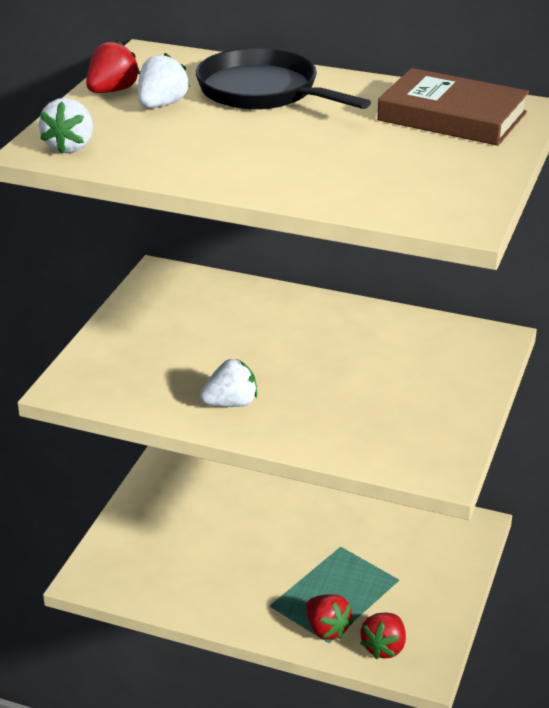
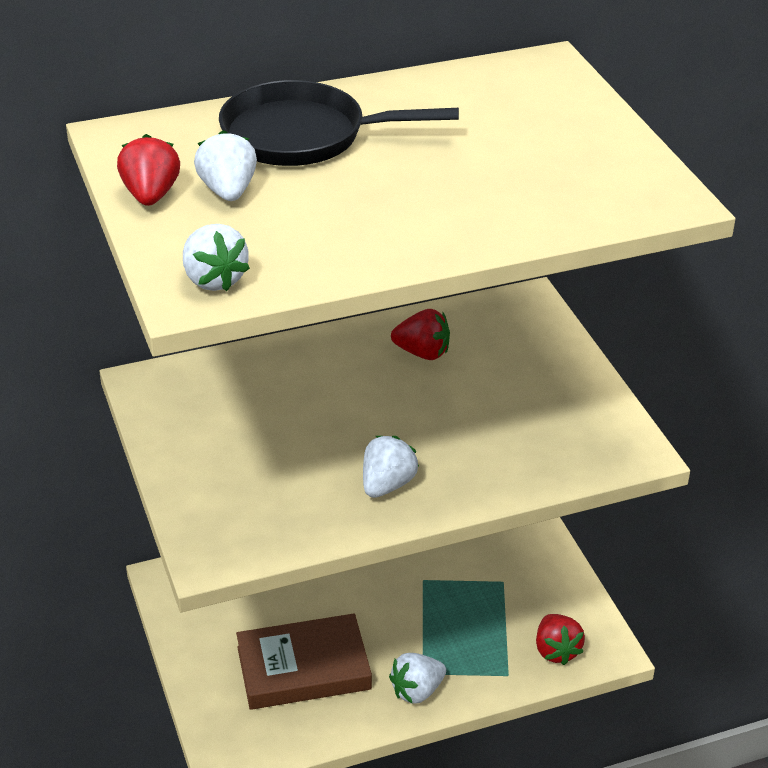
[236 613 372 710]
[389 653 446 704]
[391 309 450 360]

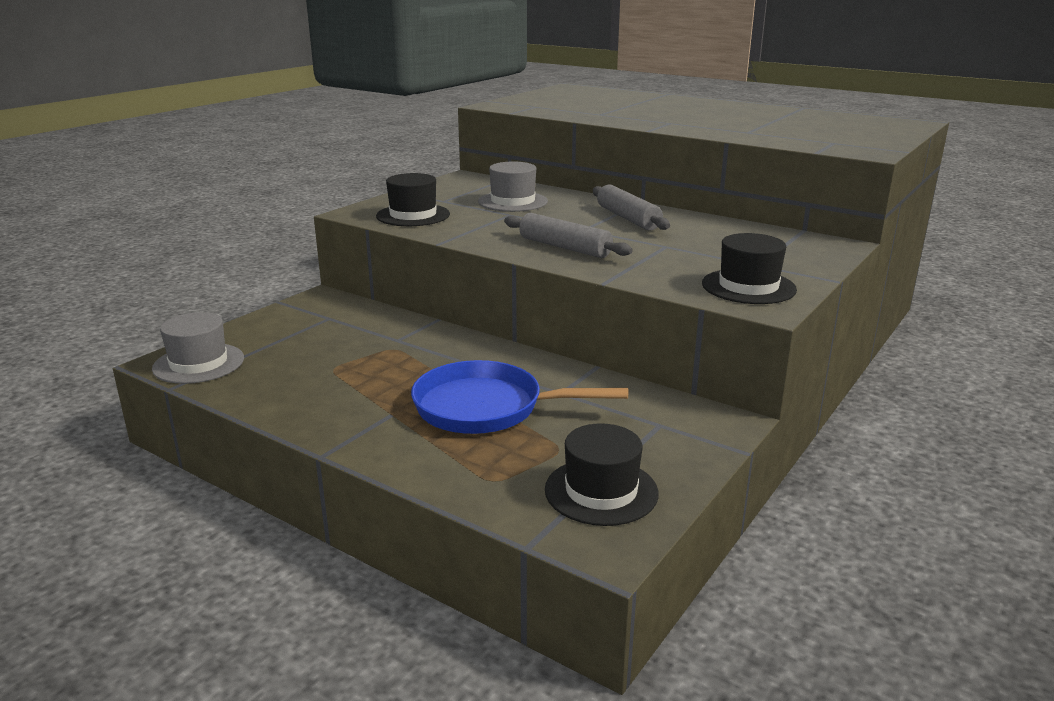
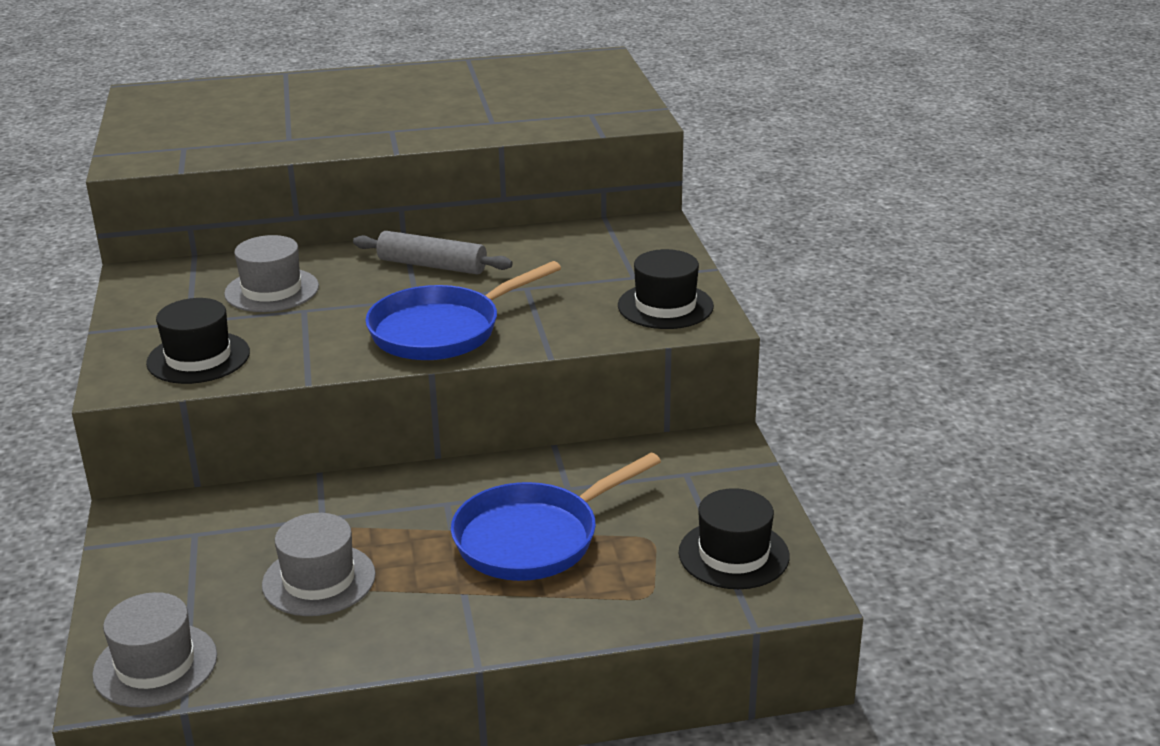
[262 513 376 616]
[365 261 561 360]

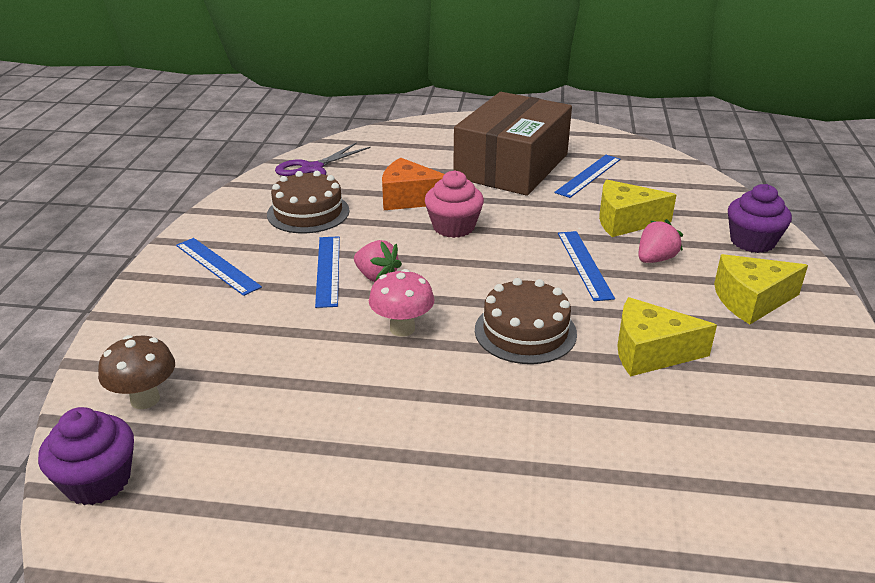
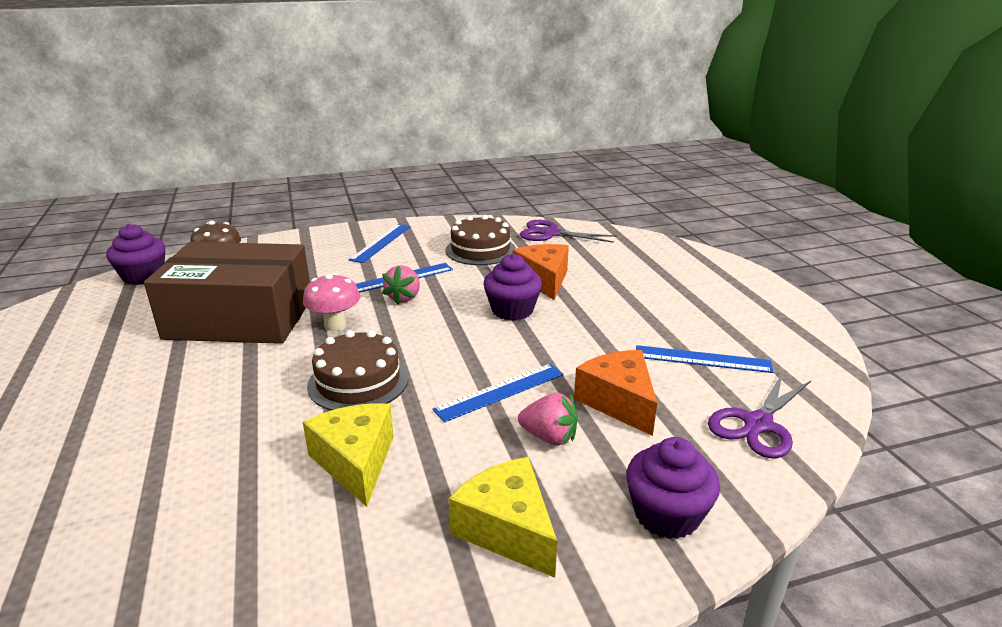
[144 242 310 344]
[484 254 542 321]
[574 350 657 436]
[708 372 811 459]

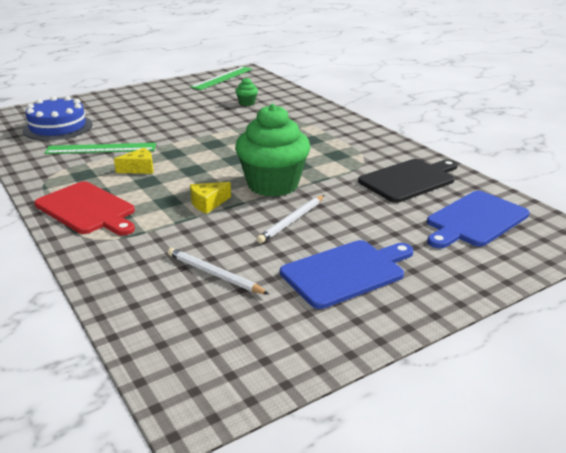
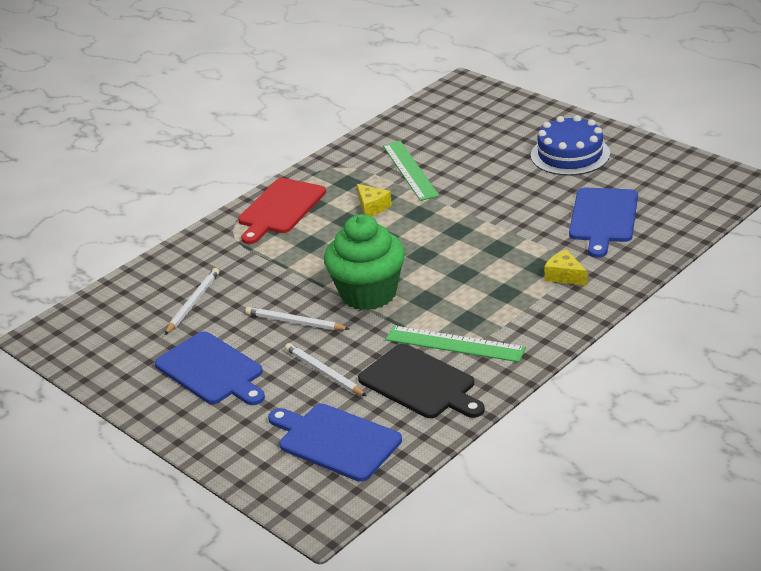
[285 343 366 396]
[386 326 526 362]
[531 115 610 176]
[544 249 587 286]
[569 187 638 258]

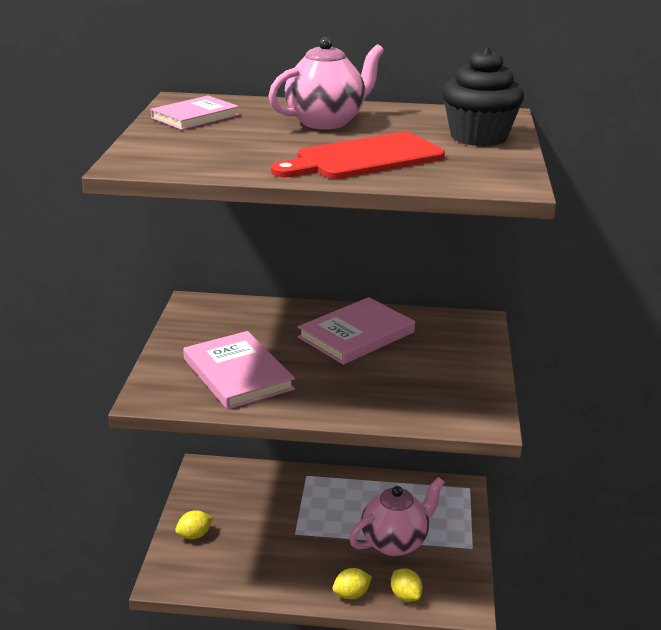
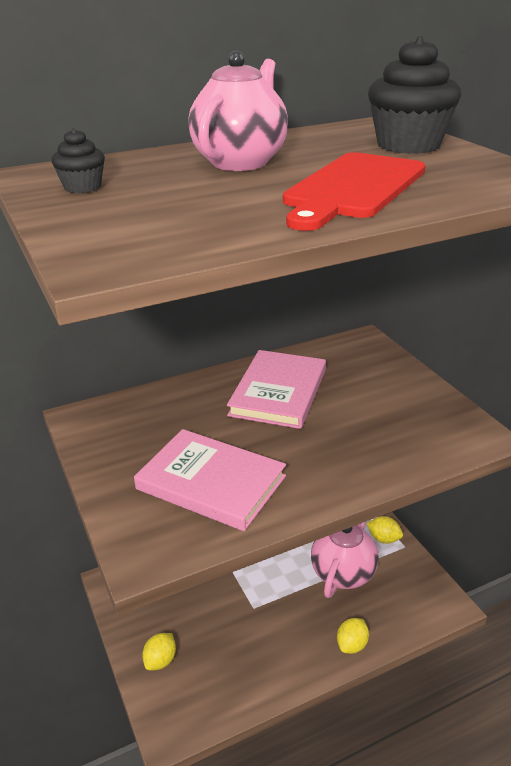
[51 128 105 194]
[366 516 403 543]

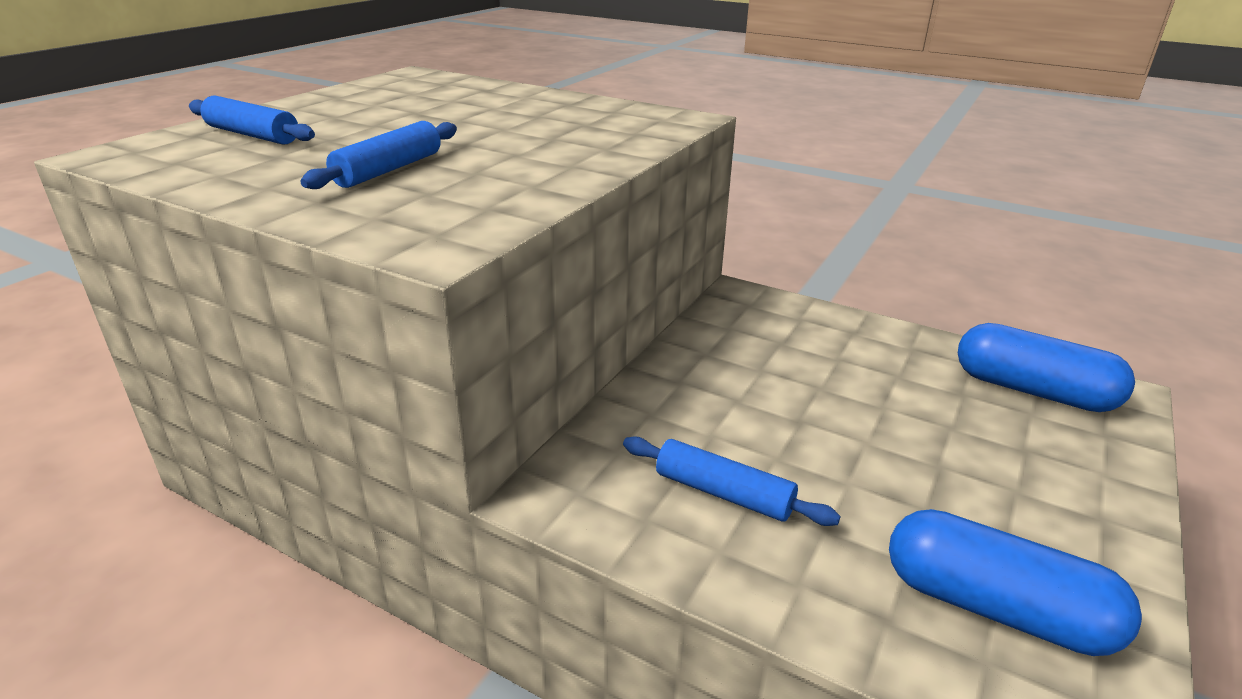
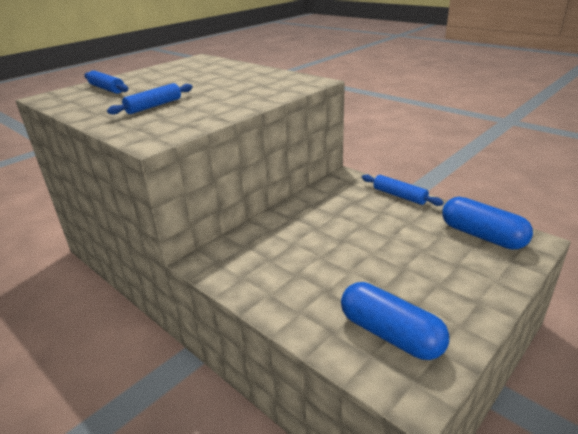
[362 174 444 206]

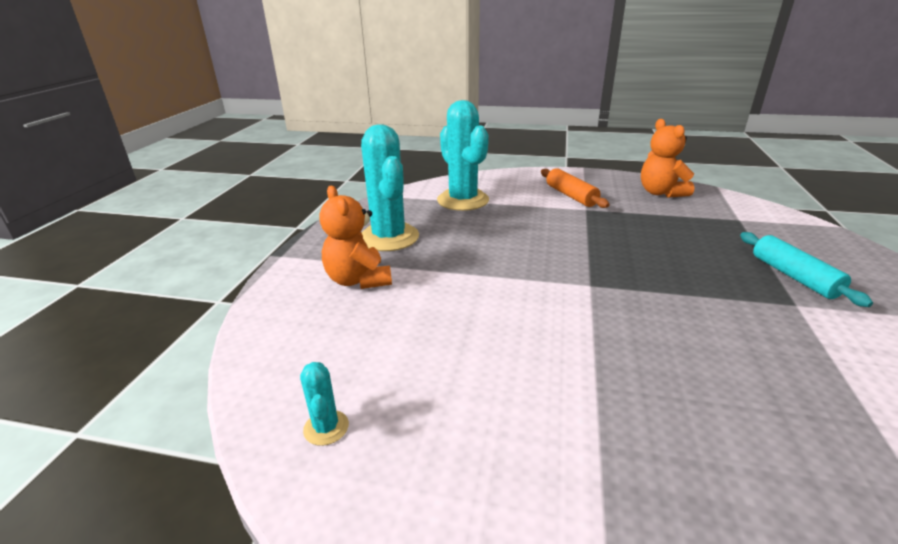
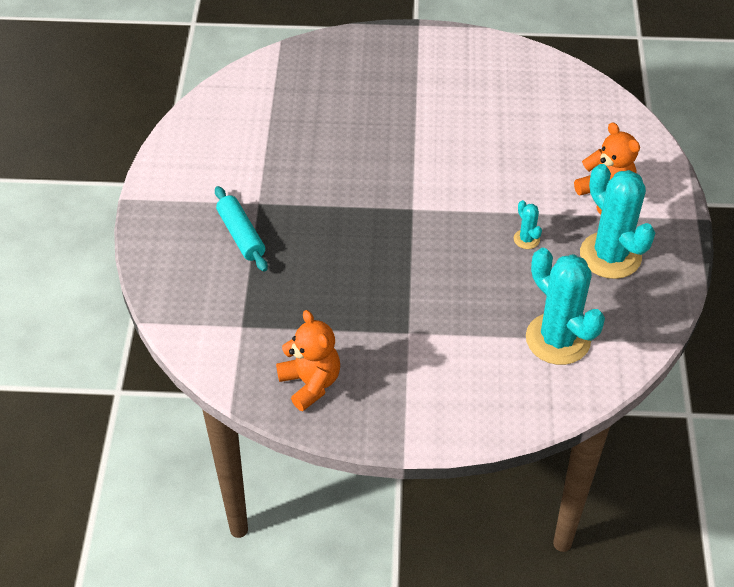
[514 200 542 249]
[541 168 609 208] (first image)

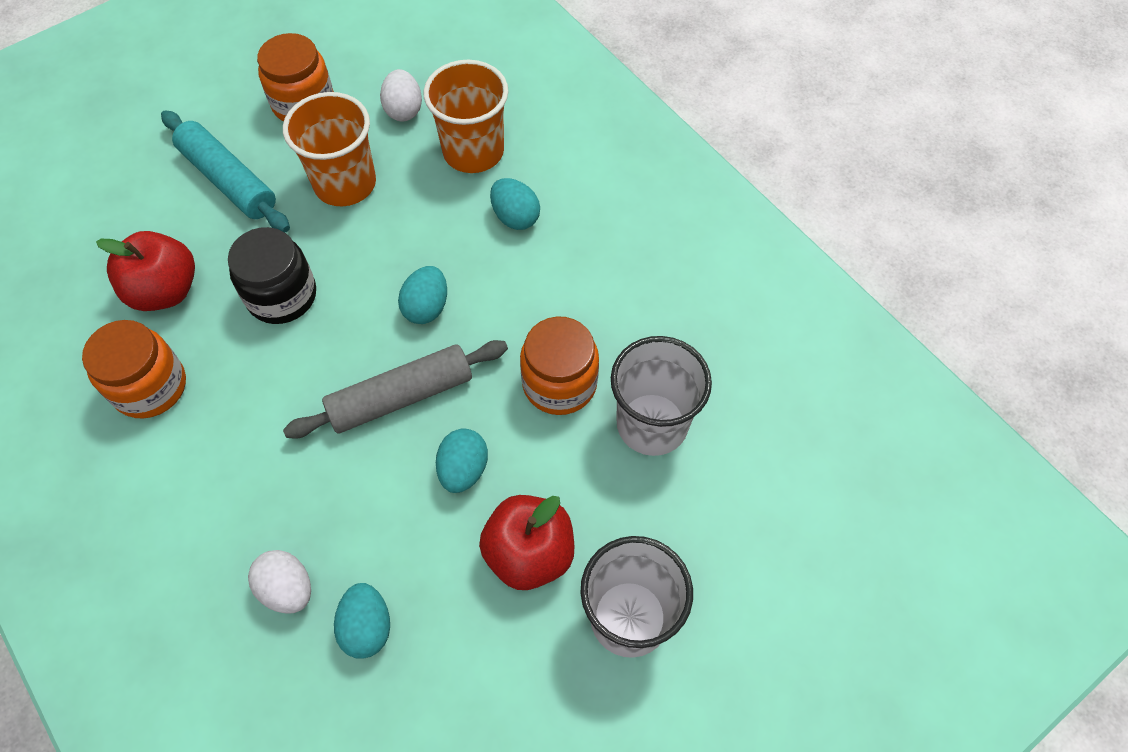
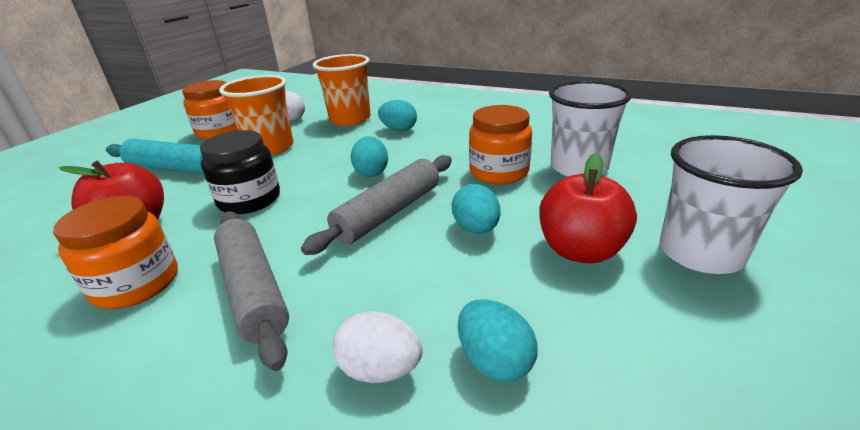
[214 211 289 371]

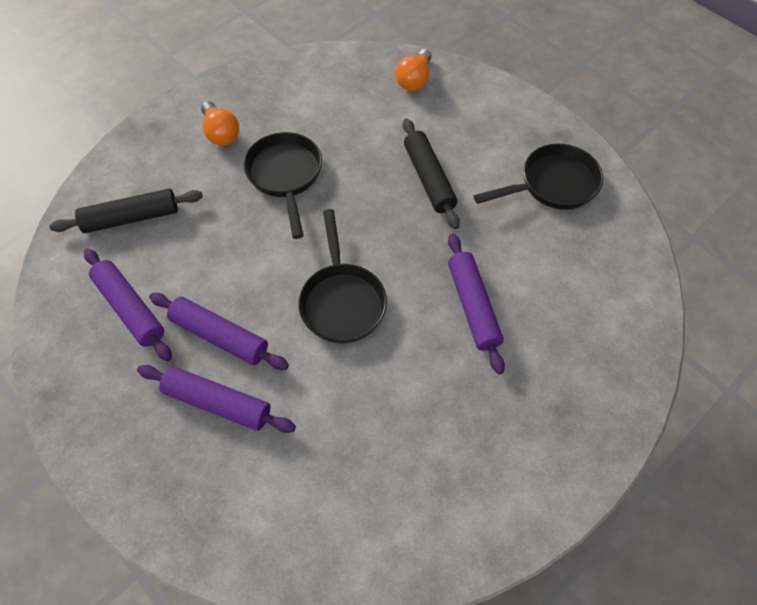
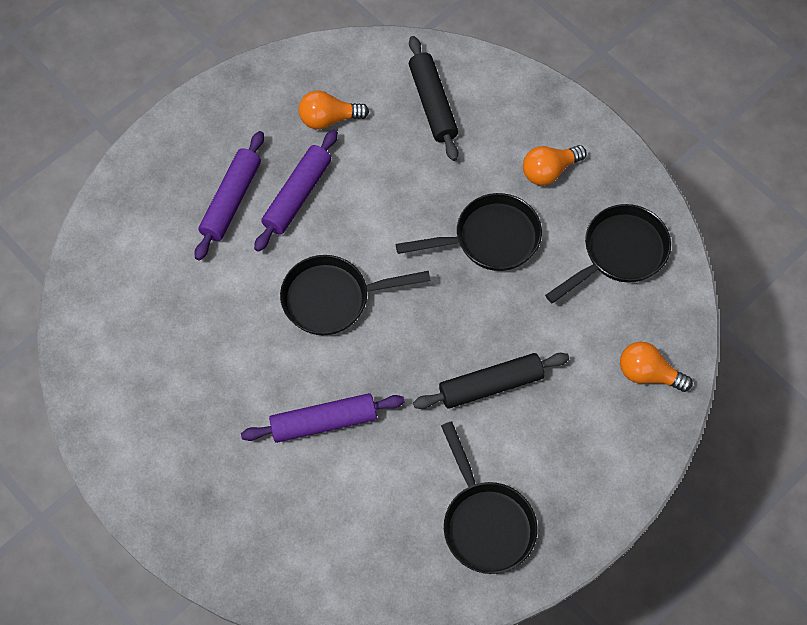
[299 91 369 129]
[545 204 671 303]

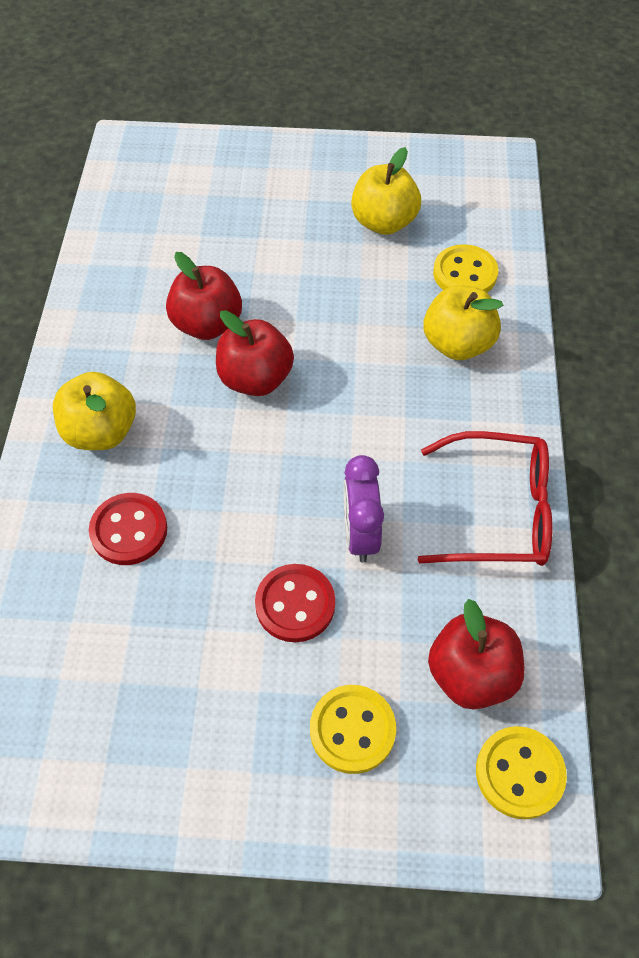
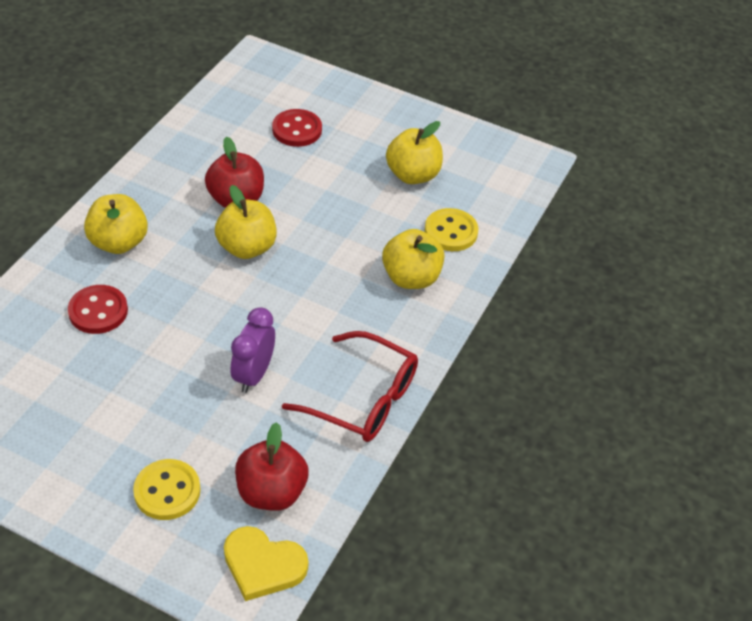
[215 185 277 259]
[224 526 308 601]
[272 109 322 147]

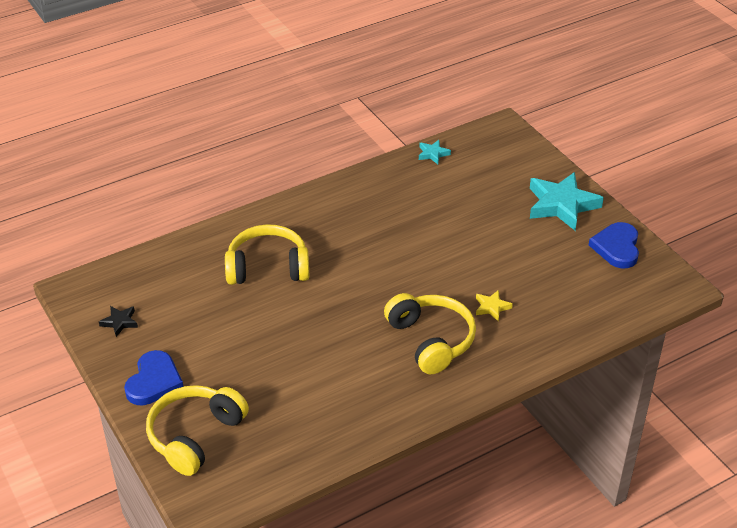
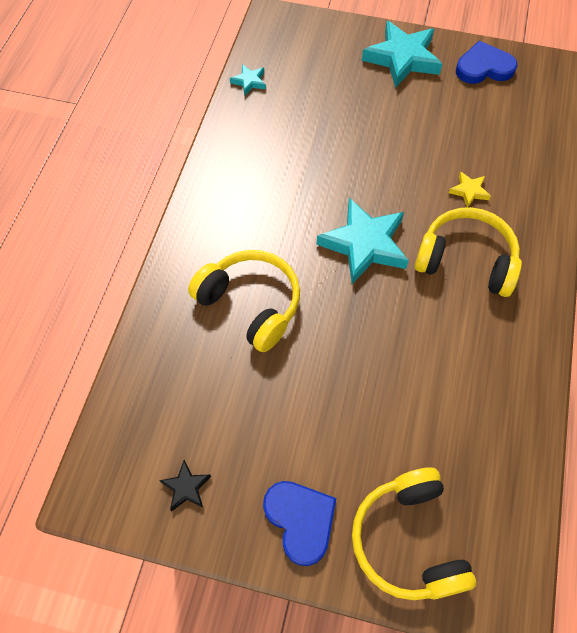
[188 250 300 352]
[316 198 409 284]
[456 41 518 84]

